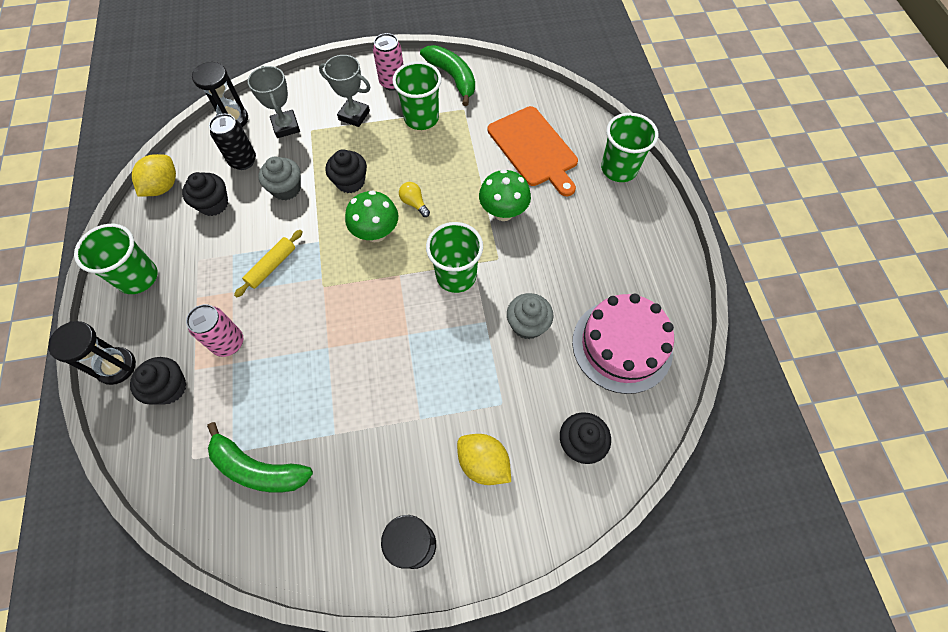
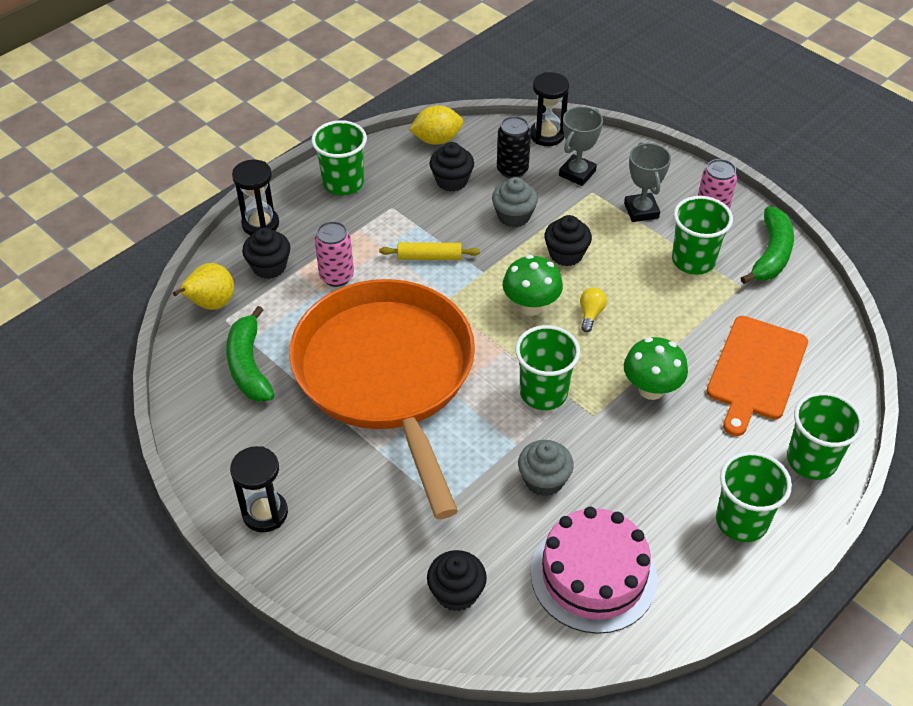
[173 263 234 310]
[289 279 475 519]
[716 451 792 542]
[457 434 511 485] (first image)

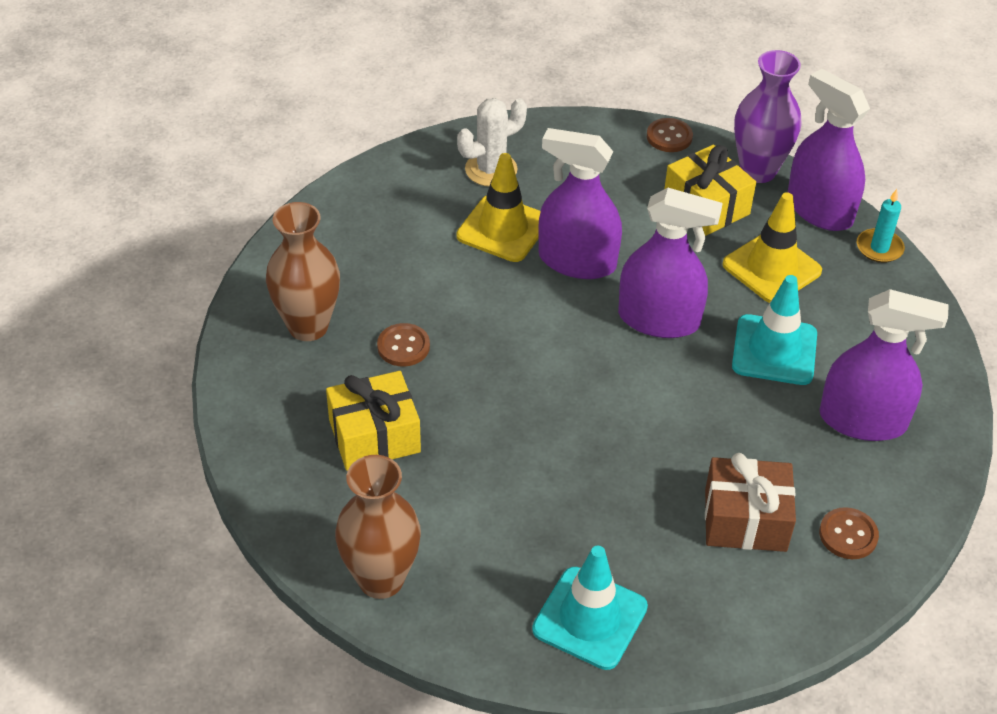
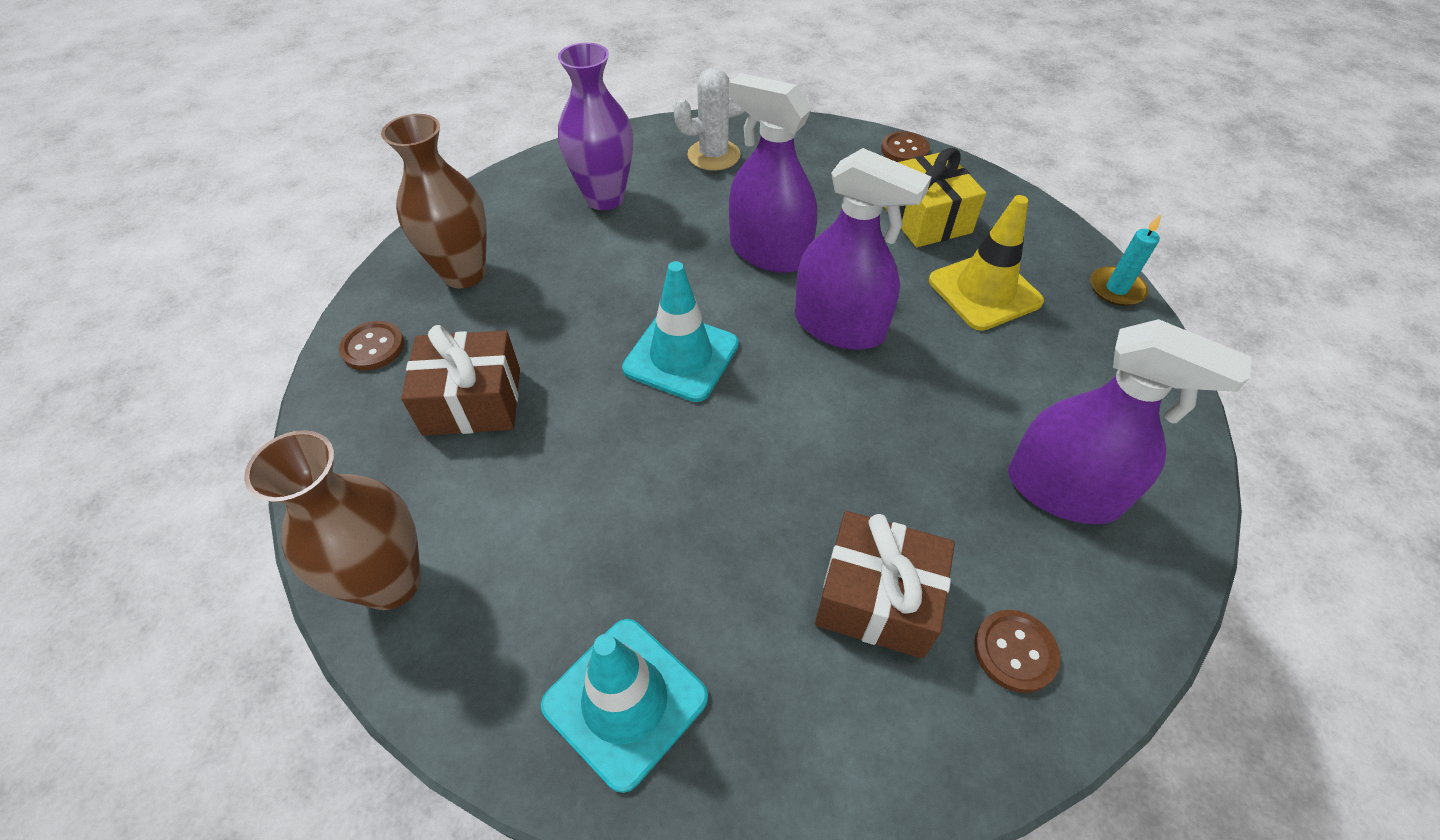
[339 321 404 371]
[401 325 520 436]
[558 43 633 210]
[622 261 739 402]
[456 153 541 262] (first image)
[788 69 870 231] (first image)

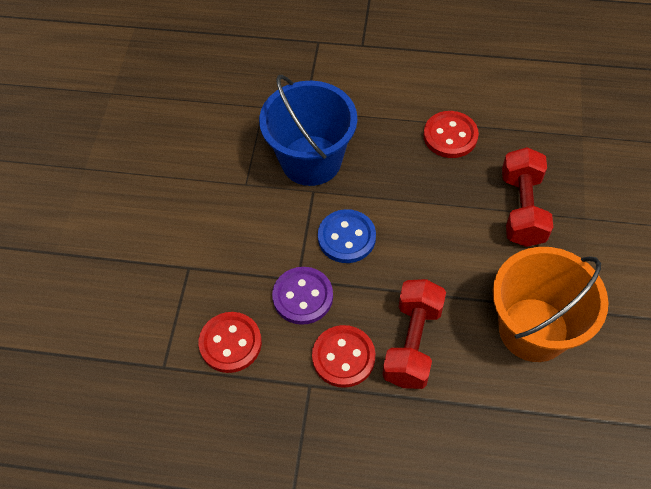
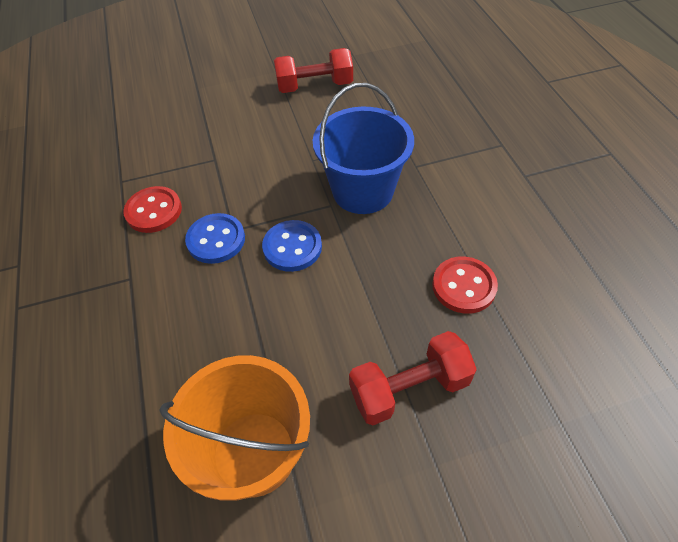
[185 213 245 264]
[274 48 353 93]
[312 325 375 388] (first image)

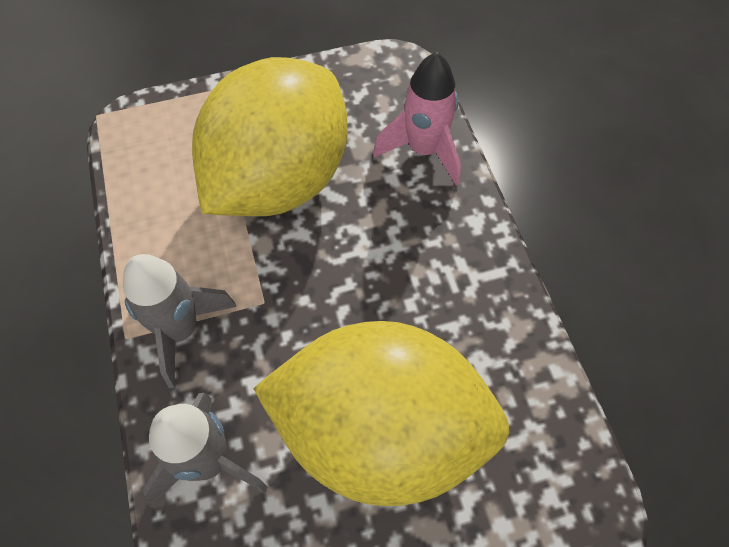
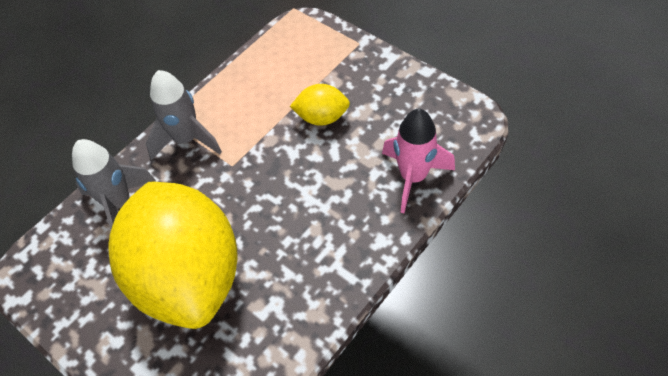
[290 84 350 126]

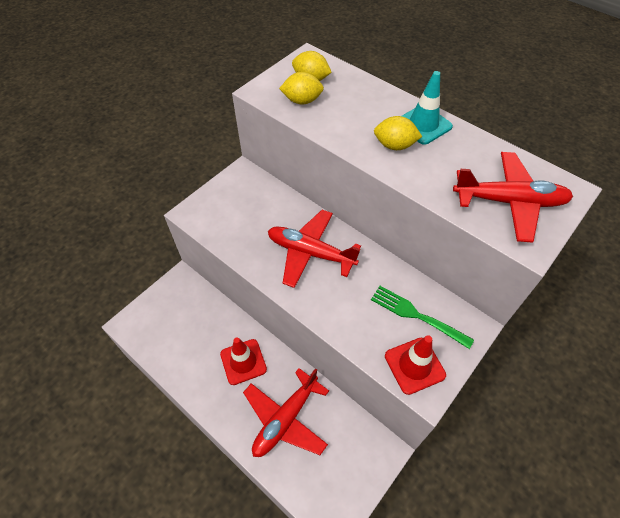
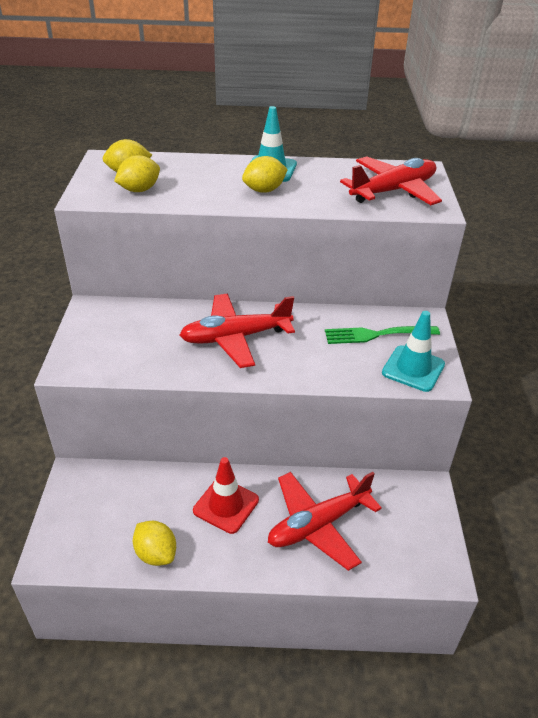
[133 521 176 566]
[268 472 382 571]
[382 311 445 392]

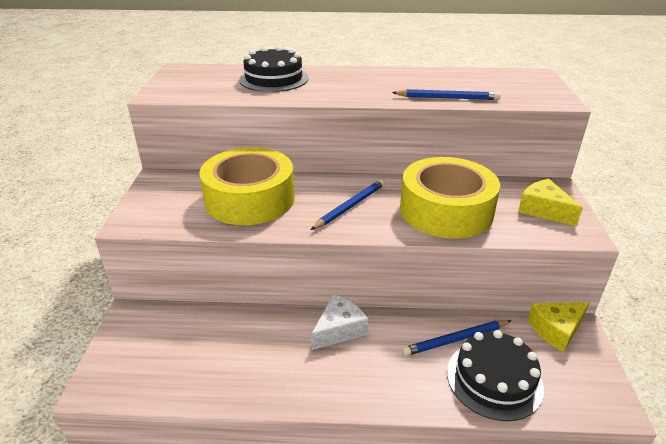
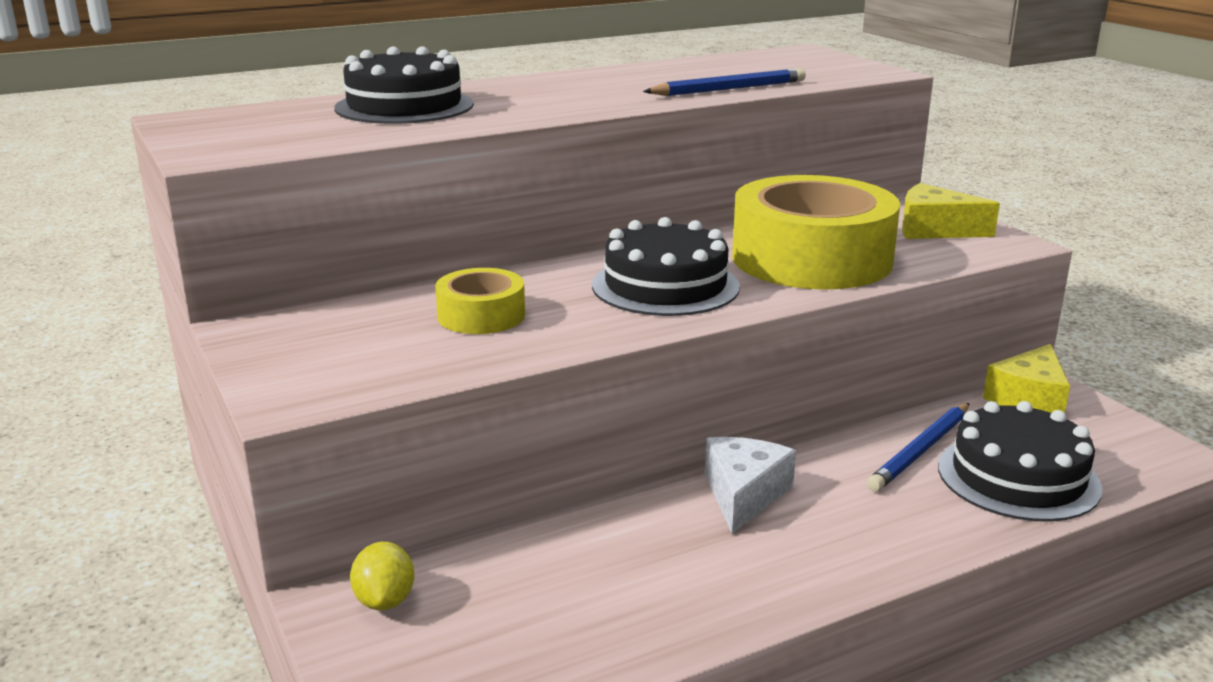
[350 542 415 610]
[435 268 525 334]
[592 217 740 316]

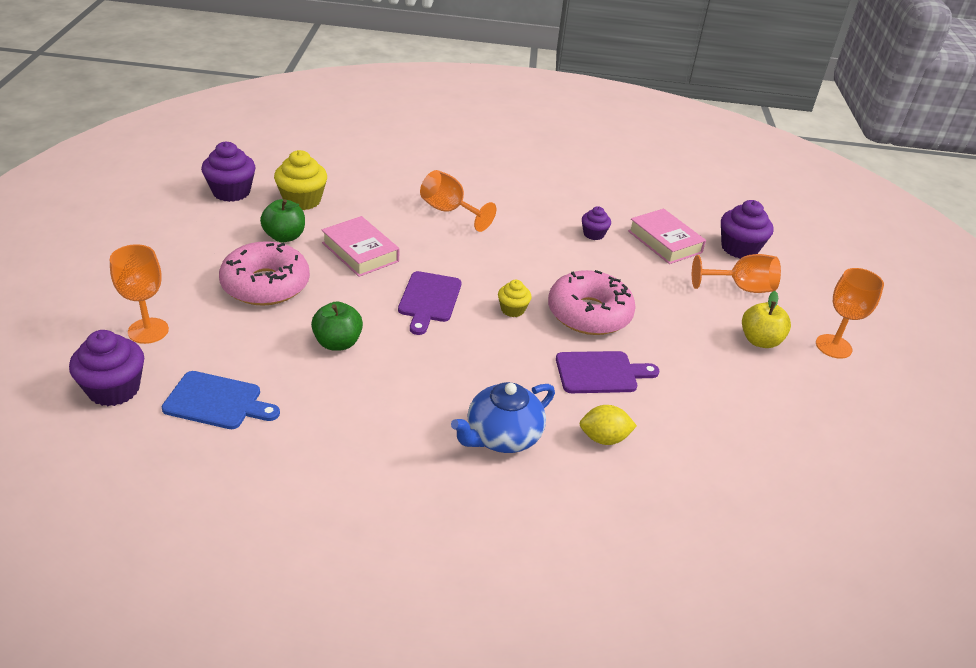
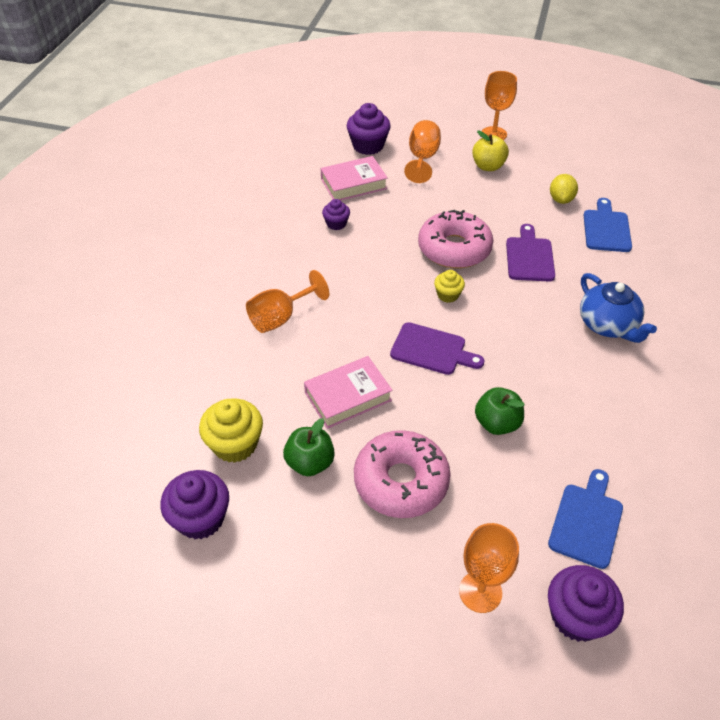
[550 174 578 204]
[584 198 632 252]

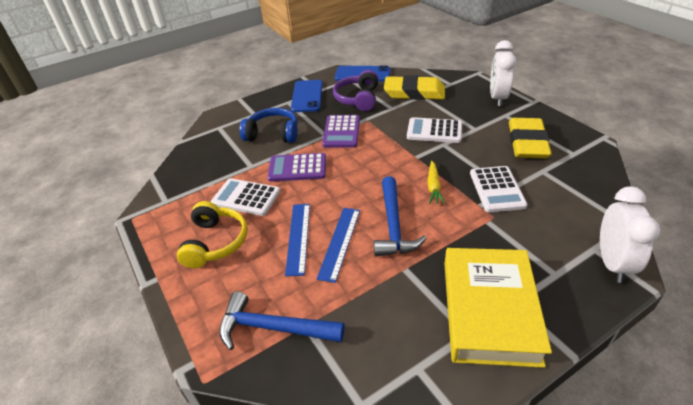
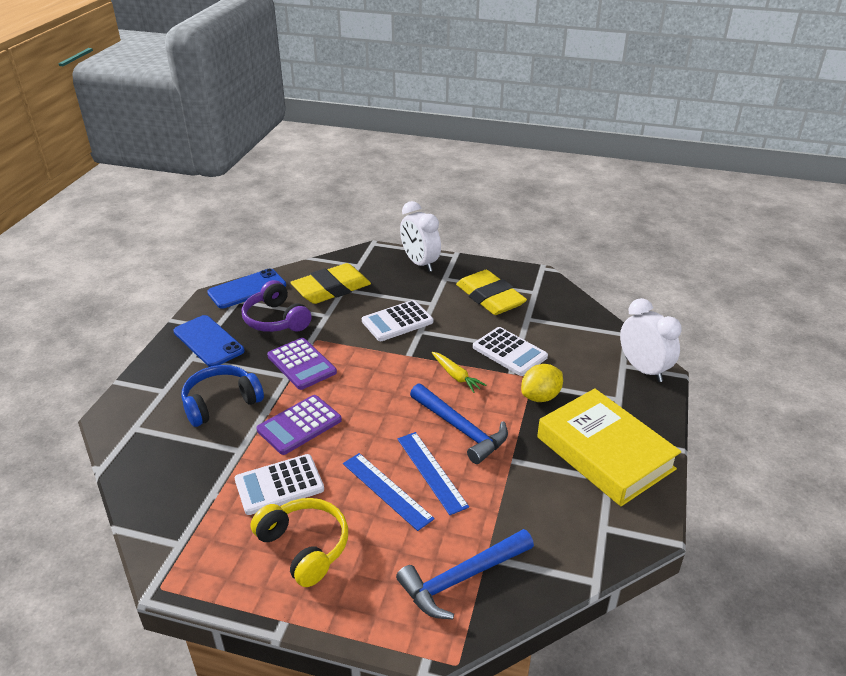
[521 364 563 402]

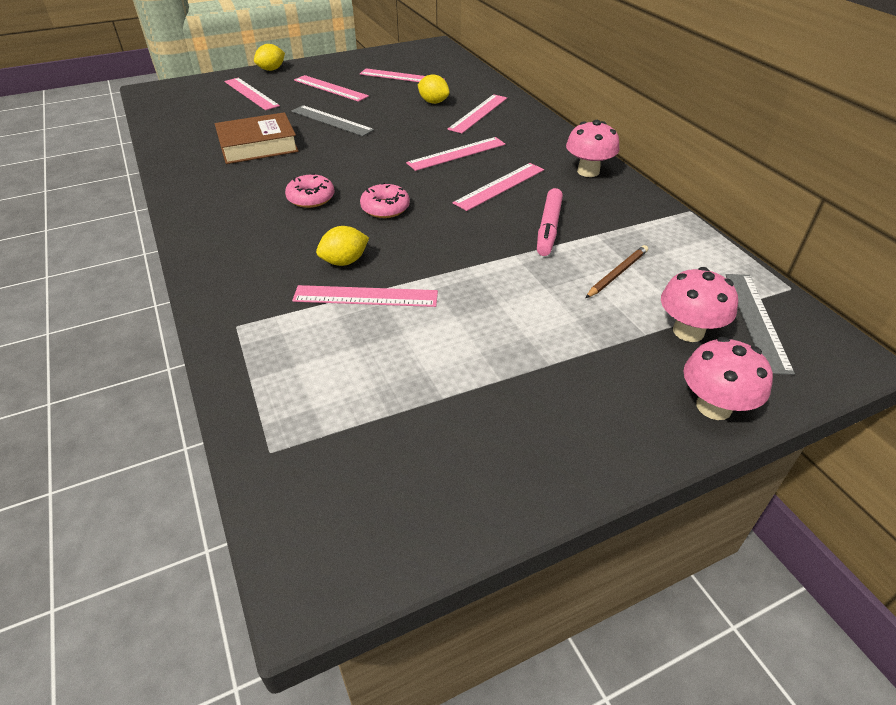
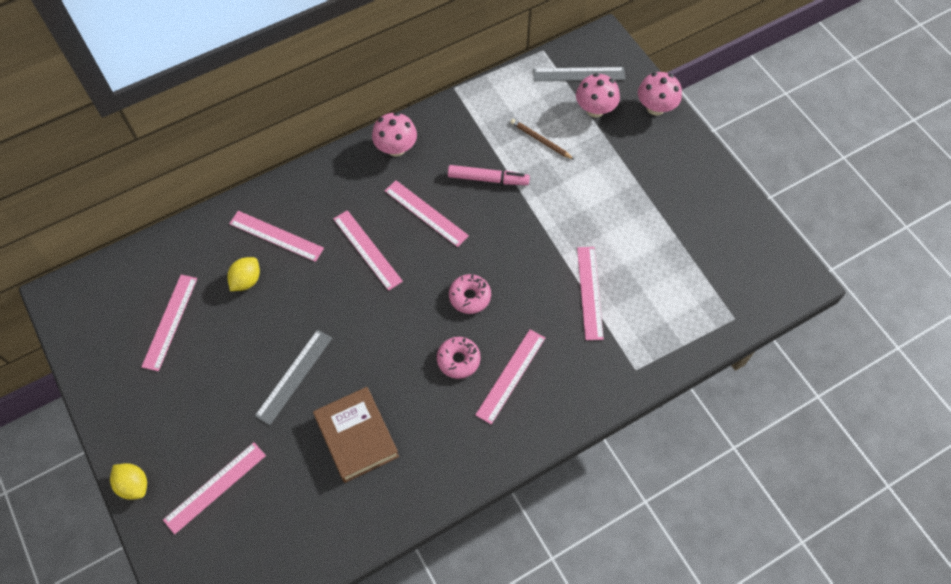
[475 329 545 424]
[316 226 369 266] (first image)

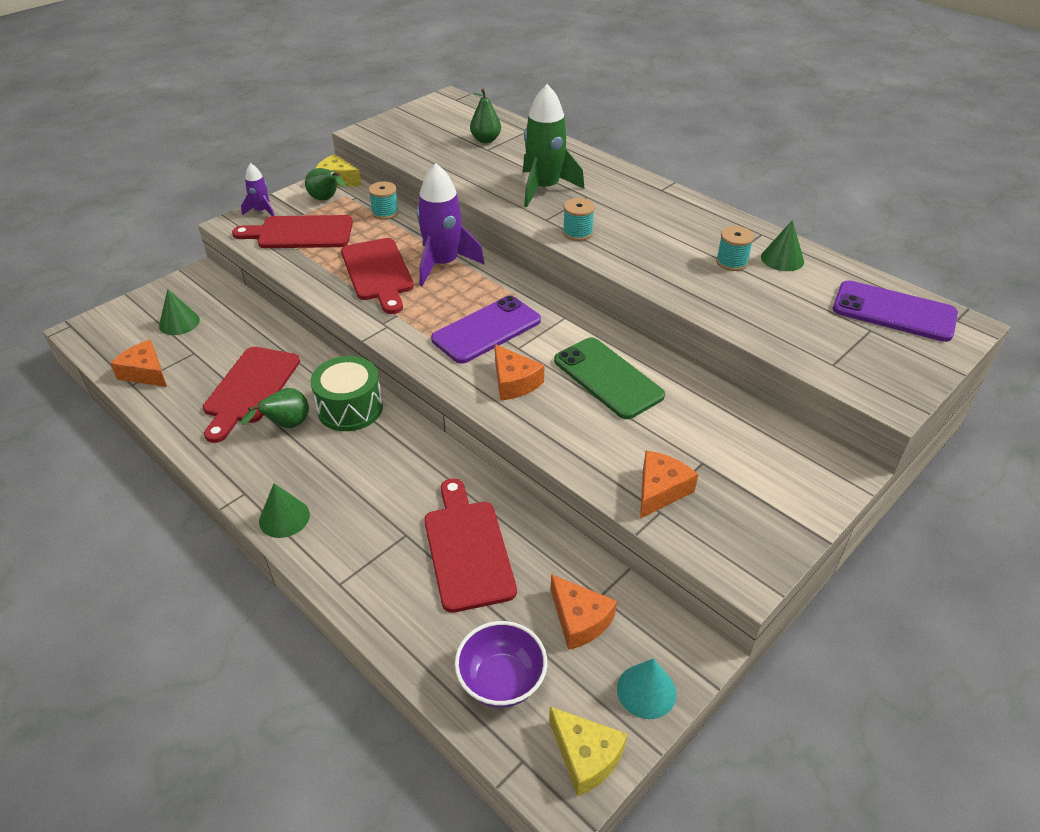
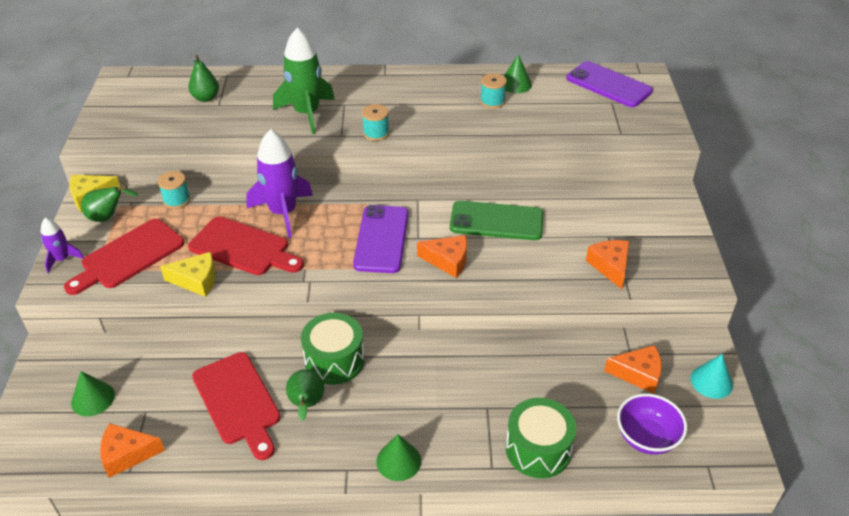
[160 252 216 297]
[506 398 577 478]
[566 61 653 107]
[424 478 517 613] (first image)

